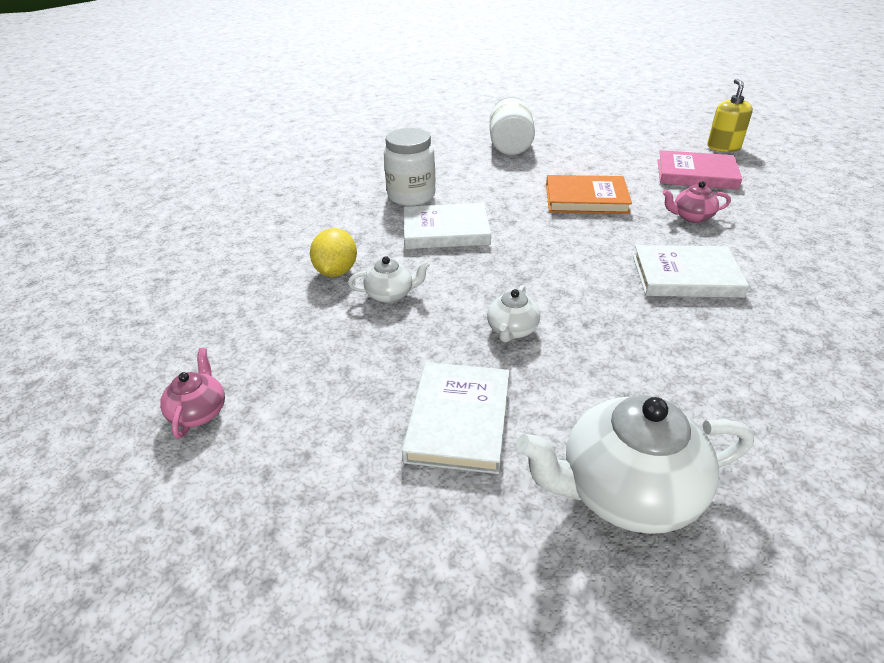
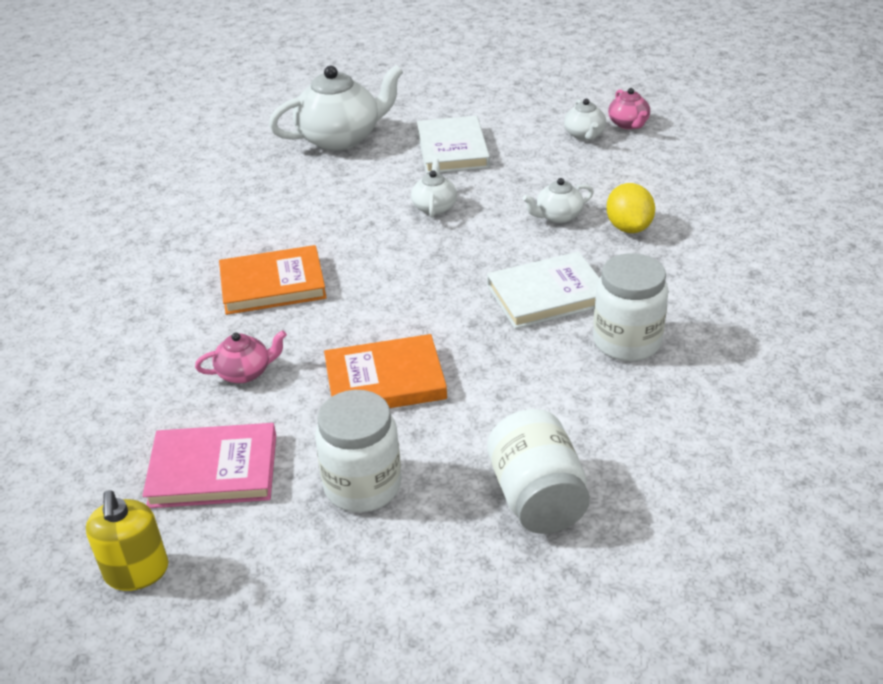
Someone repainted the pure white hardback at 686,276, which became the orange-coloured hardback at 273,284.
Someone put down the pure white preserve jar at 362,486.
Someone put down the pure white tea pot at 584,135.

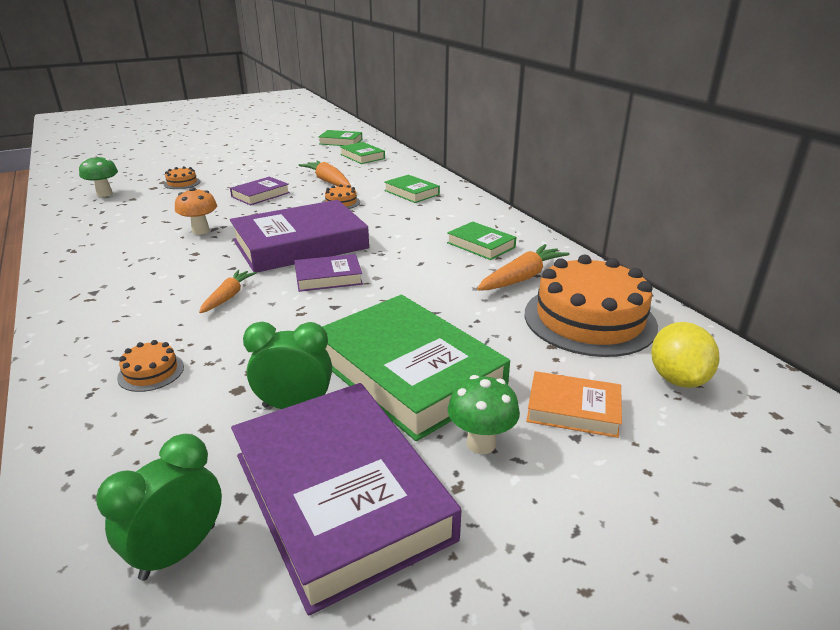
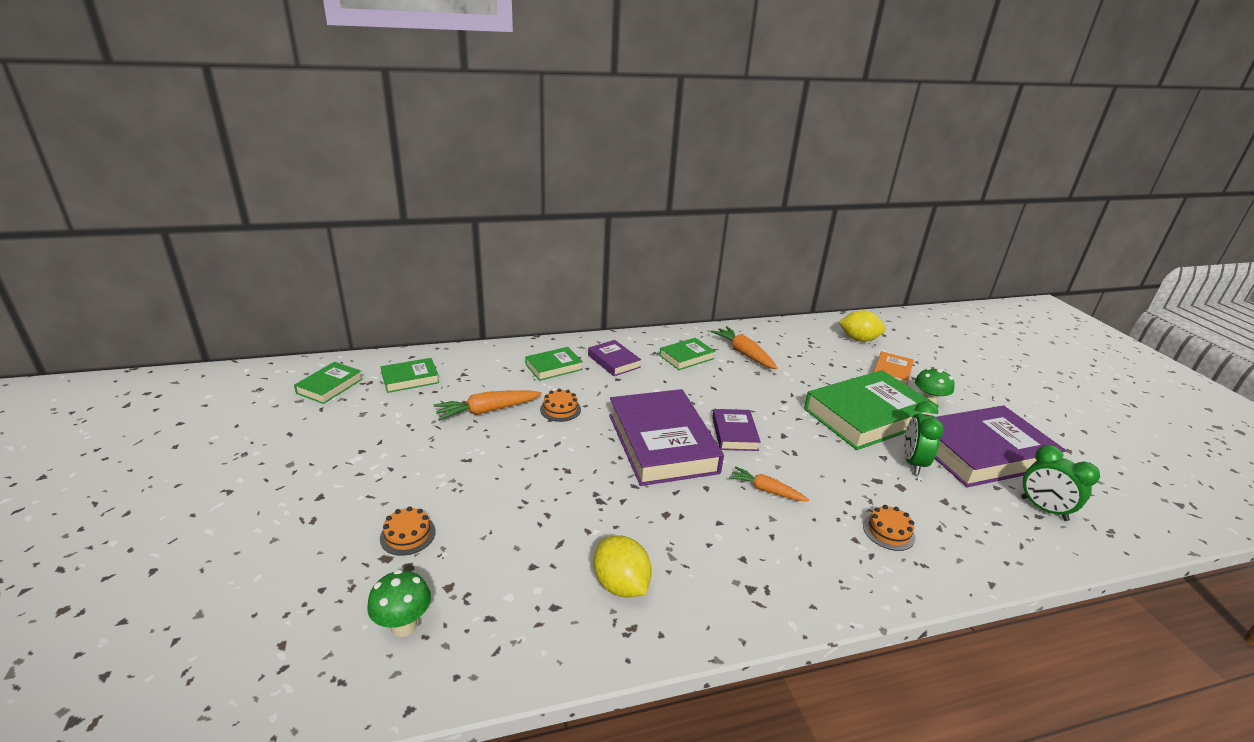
Someone took away the orange-coloured fungus at 200,231.
Someone carried the violet hardback from 260,195 to 614,361.
Someone took away the orange-coloured cake at 589,319.
Someone put down the bright yellow citrus fruit at 621,584.

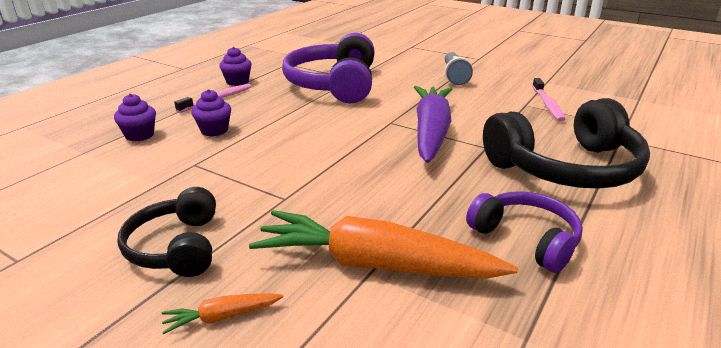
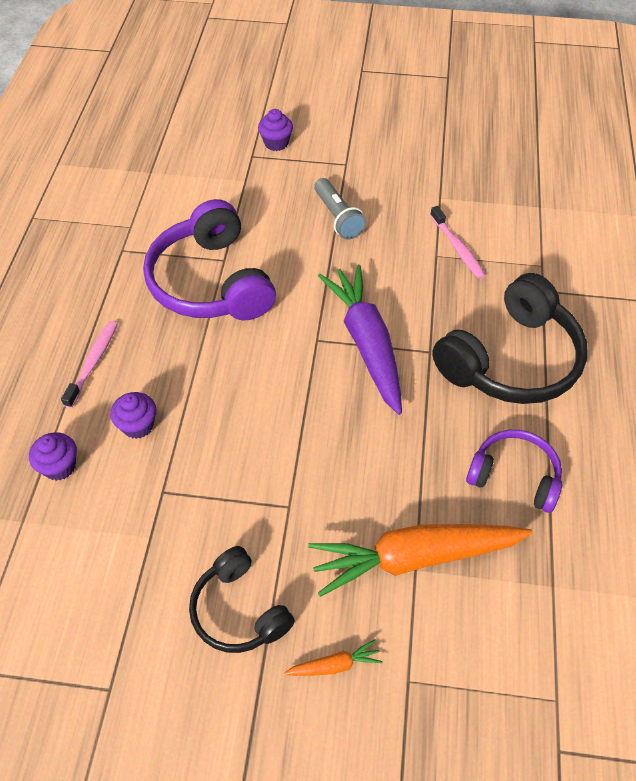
Someone rotated the orange-coloured carrot at 222,317 by 150 degrees counterclockwise.
Someone carried the violet fairy cake from 237,82 to 276,143.

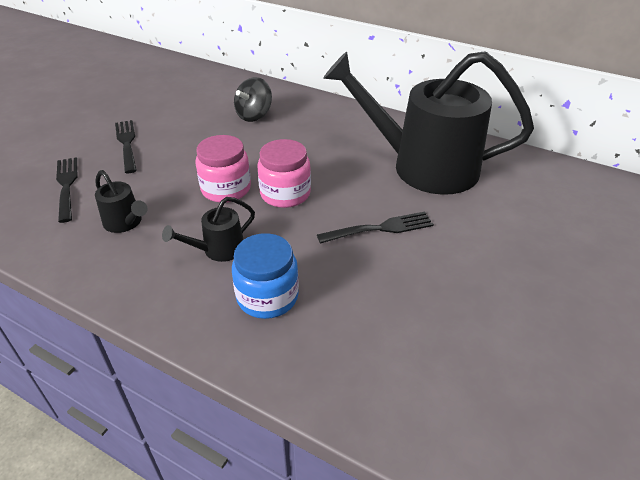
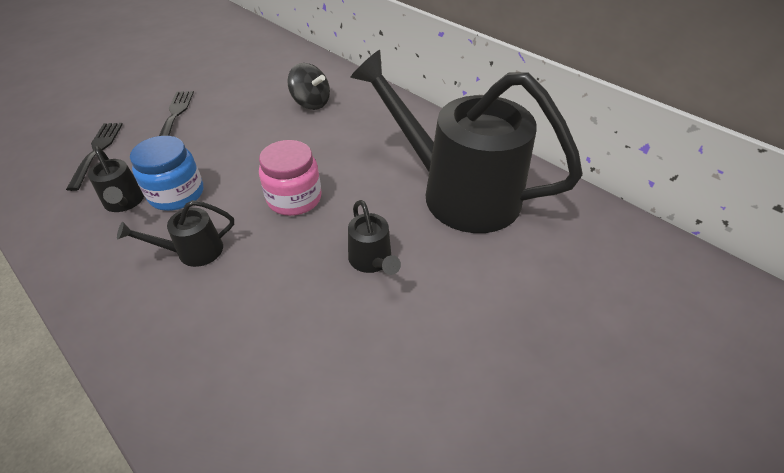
Someone took away the rose-pink preserve jar at 226,189.
Someone carried the royal blue preserve jar from 267,297 to 177,194.
Someone rotated the ebony whirligig at 254,115 by 105 degrees counterclockwise.
Someone swapped the ebony table fork at 380,228 for the ebony watering pot at 372,261.

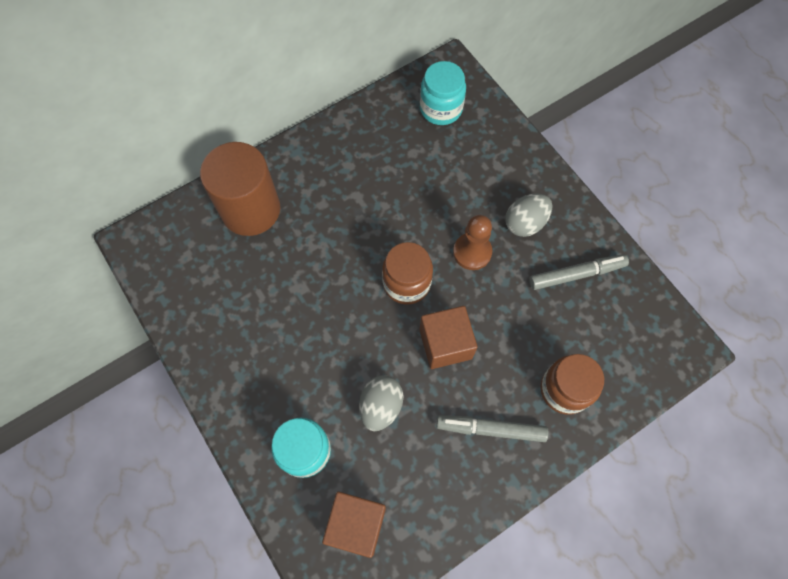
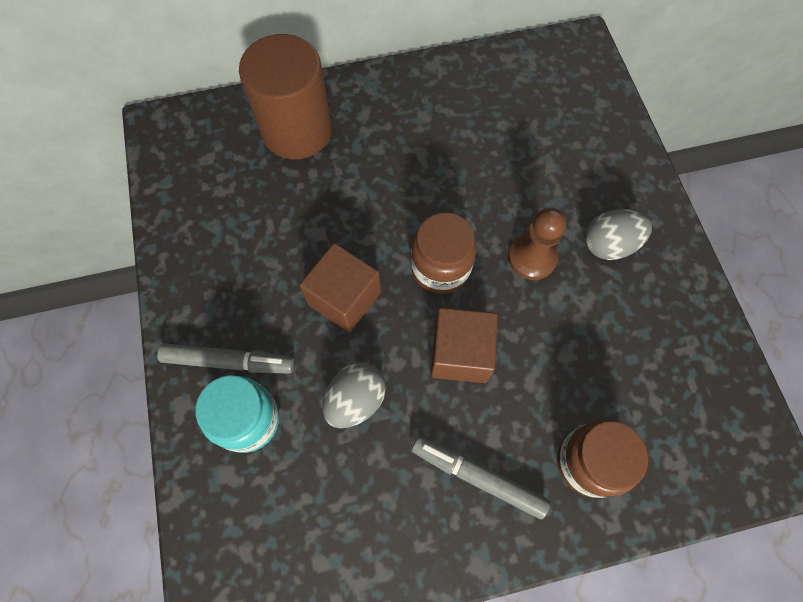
Someone carried the dark brown solid cube from 356,524 to 344,298.
Someone took away the aqua preserve jar at 441,109.
Someone carried the ash-grey marker from 576,274 to 229,361.

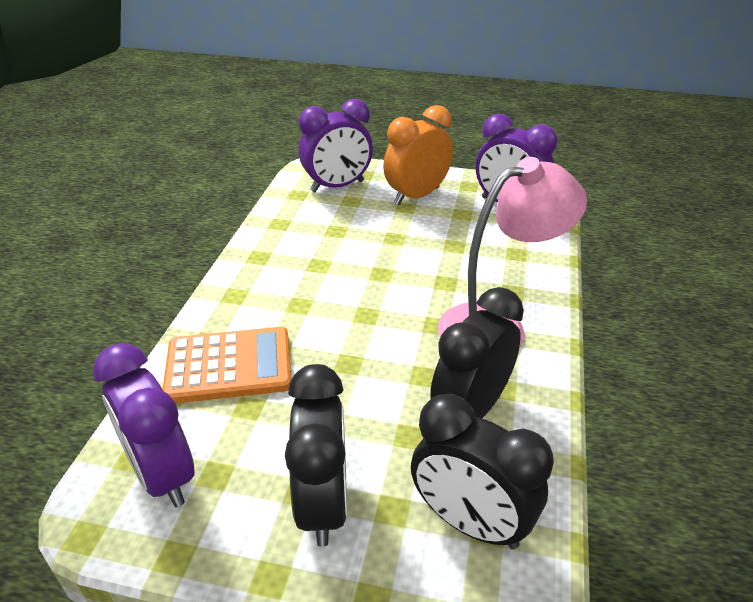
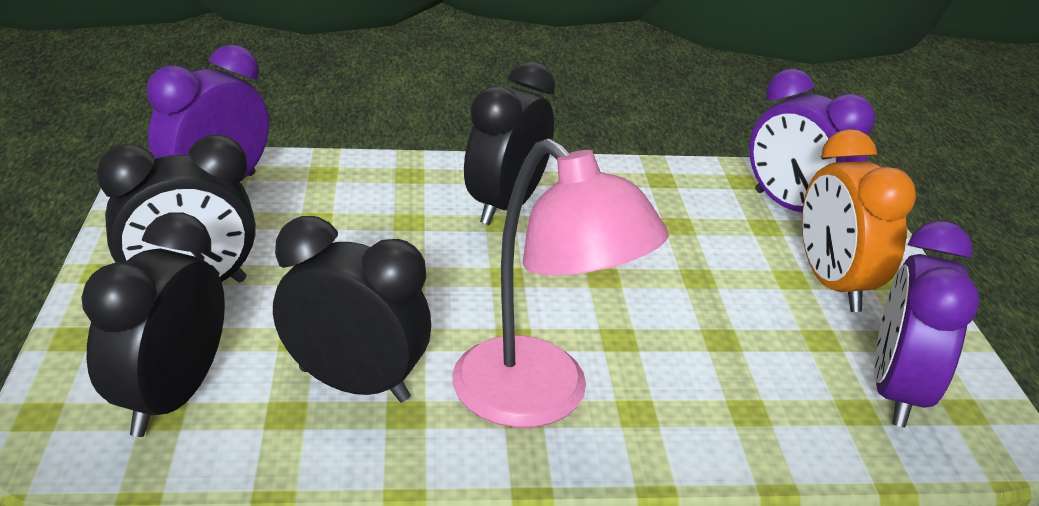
Someone took away the orange-coloured adding machine at 229,366.
Someone rotated the orange-coloured clock at 416,196 by 135 degrees counterclockwise.
Someone put down the ebony clock at 505,206.

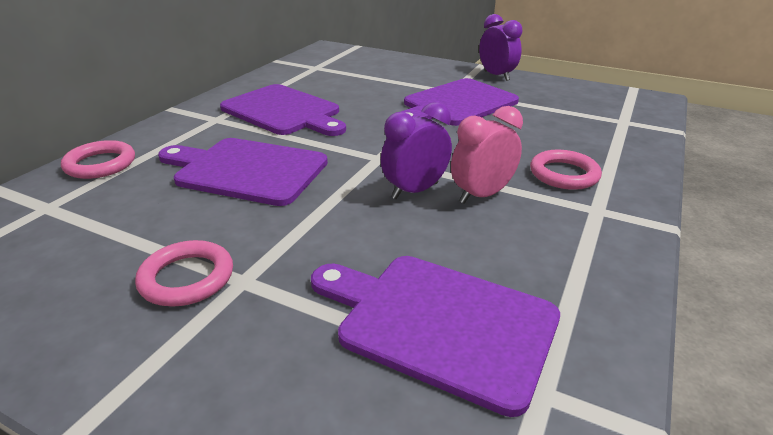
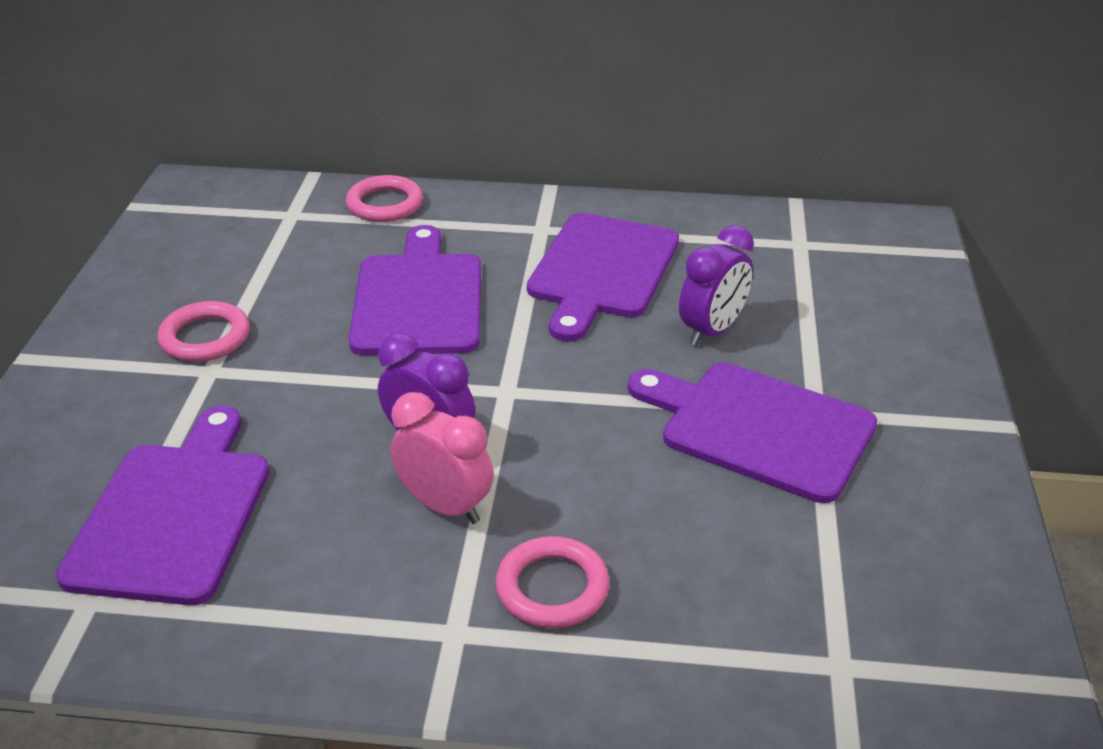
Someone carried the violet clock from 496,76 to 712,330.

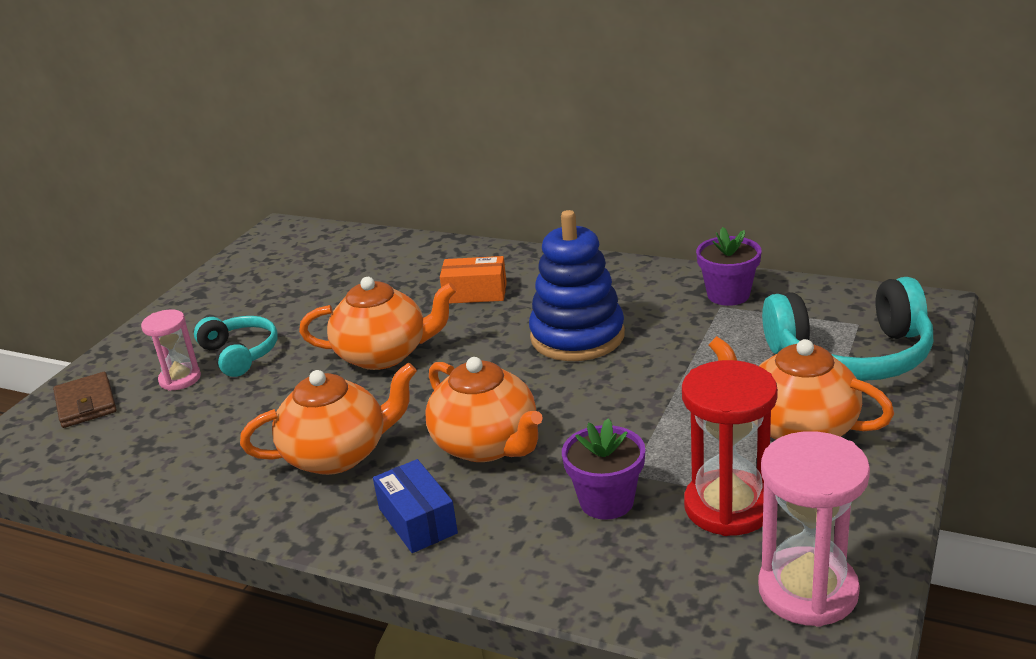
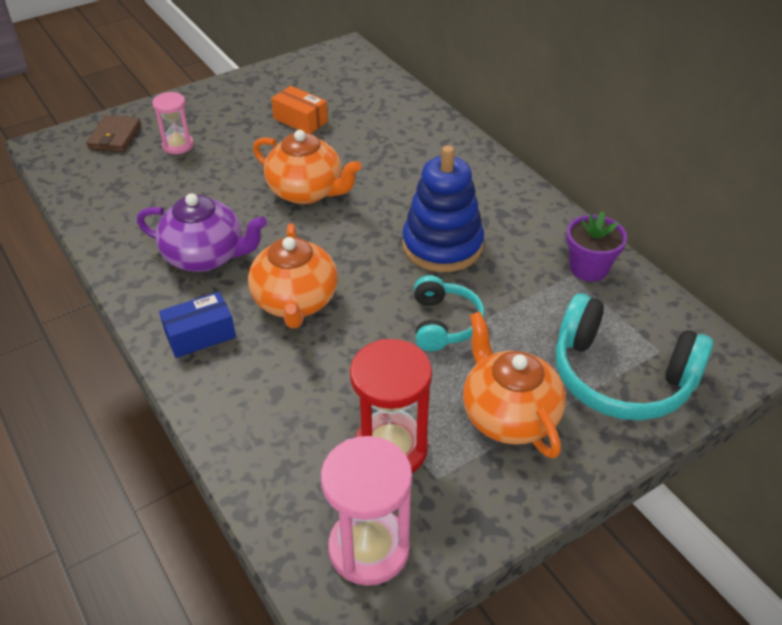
Someone carried the aqua over-ear headphones from 240,354 to 444,323.
Someone repainted the orange-coloured tea pot at 338,454, which became the violet tea pot at 206,256.
Someone rotated the royal blue parcel at 417,521 by 60 degrees clockwise.
Someone carried the orange-coloured parcel from 475,293 to 300,120.
Someone took away the violet potted plant at 606,501.

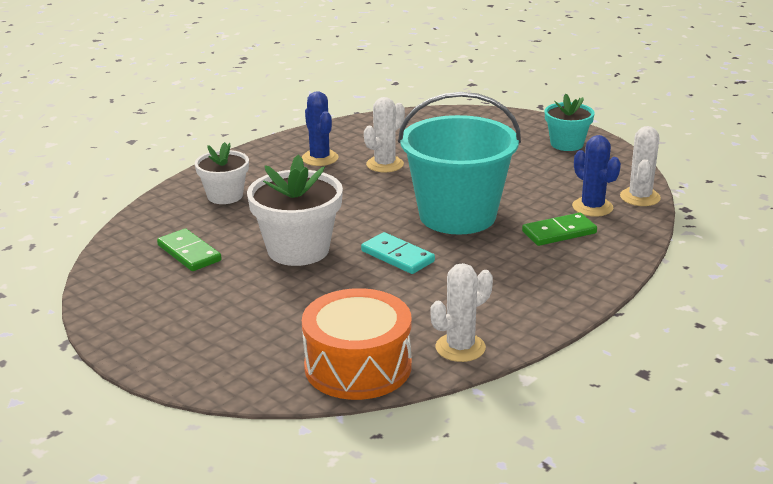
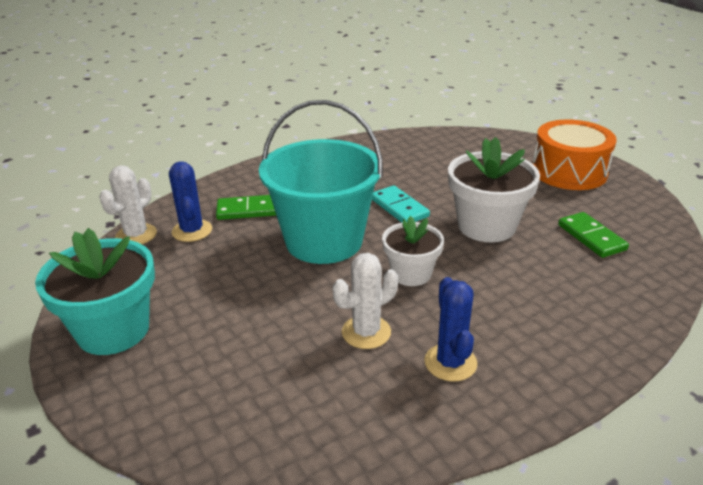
Someone carried the pure white potted plant from 225,196 to 411,274.
Someone carried the orange-coloured toy drum from 358,366 to 569,171.
Someone took away the pure white prickly plant at 460,348.
Someone scaled the aqua potted plant at 566,144 by 1.59.

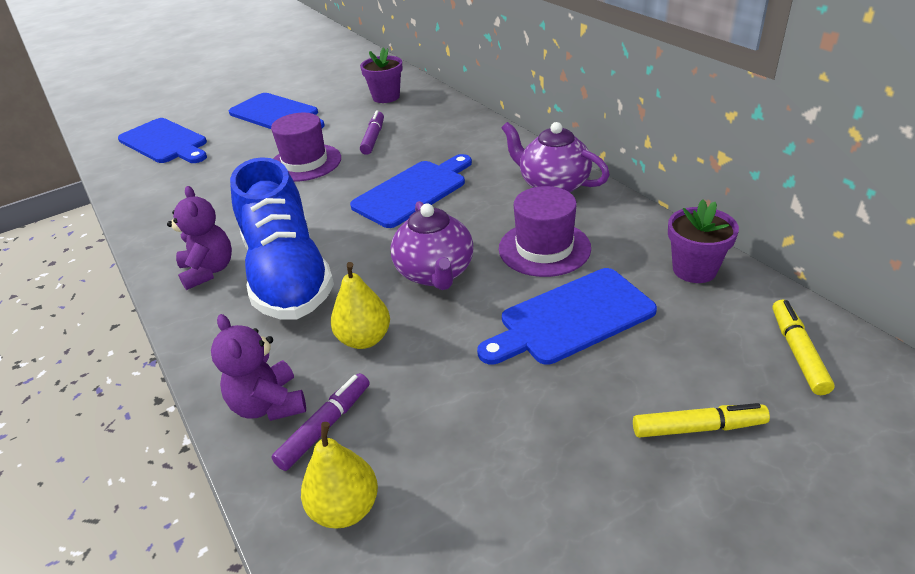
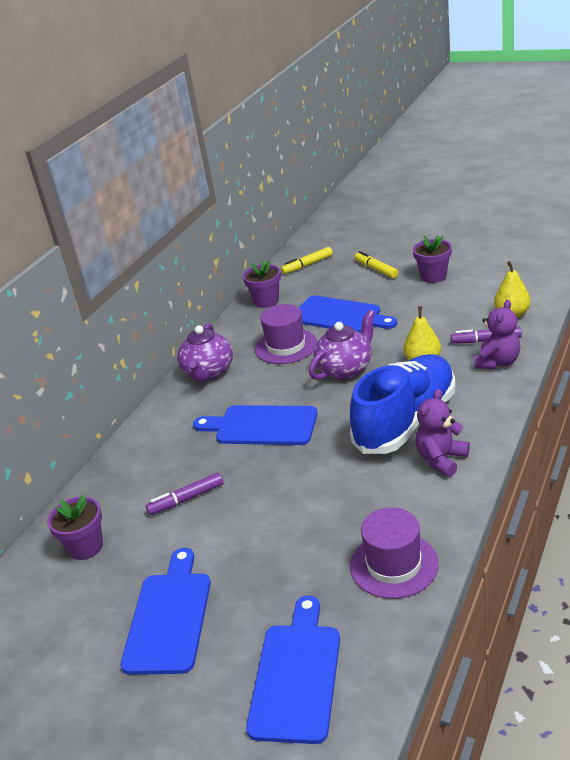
Someone carried the violet tall hat from 305,163 to 394,565.
Someone put down the violet potted plant at 433,276.

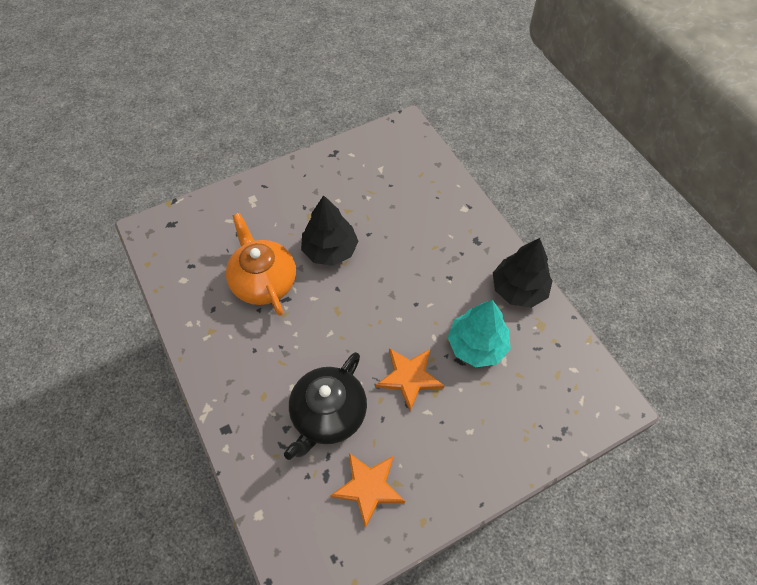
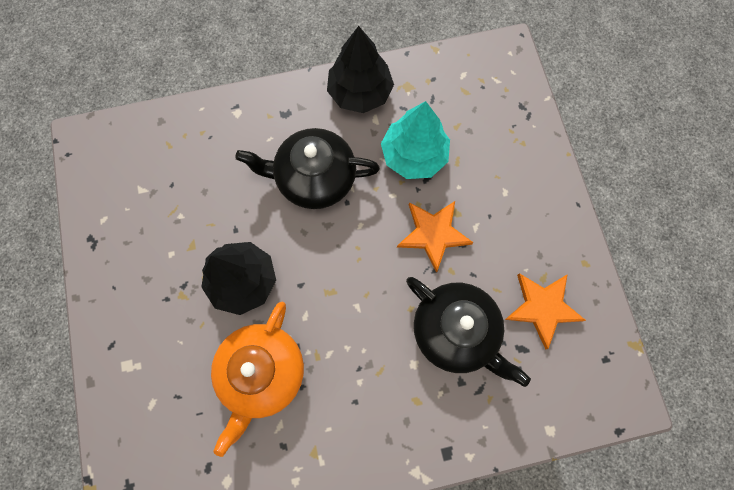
Someone rotated the orange-coloured tea pot at 263,281 by 60 degrees counterclockwise.
Someone put down the ebony tea pot at 314,178.

